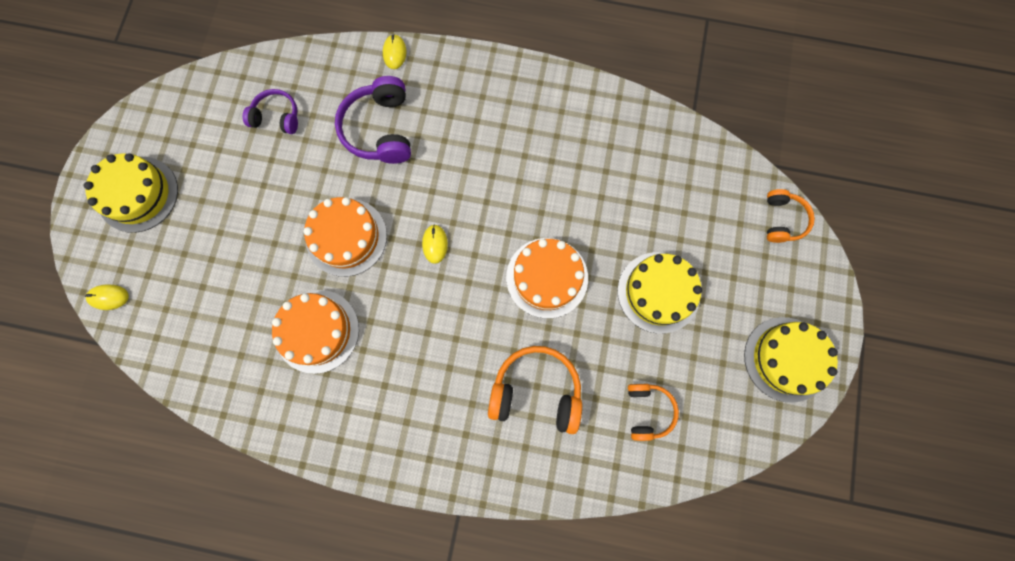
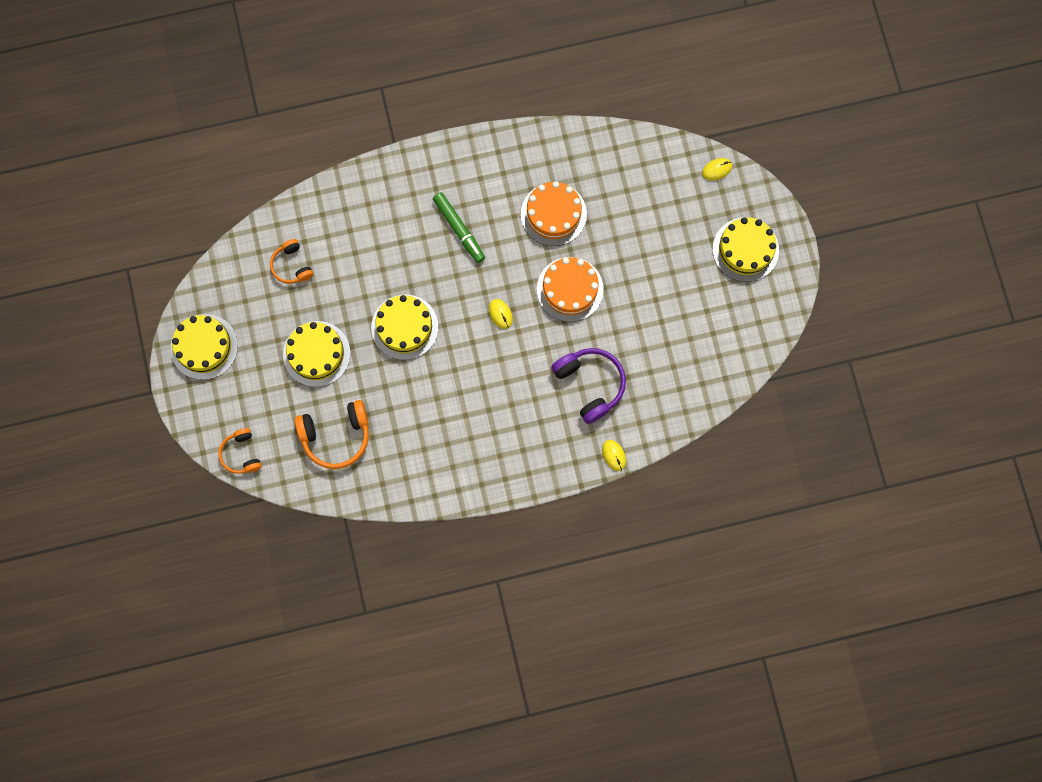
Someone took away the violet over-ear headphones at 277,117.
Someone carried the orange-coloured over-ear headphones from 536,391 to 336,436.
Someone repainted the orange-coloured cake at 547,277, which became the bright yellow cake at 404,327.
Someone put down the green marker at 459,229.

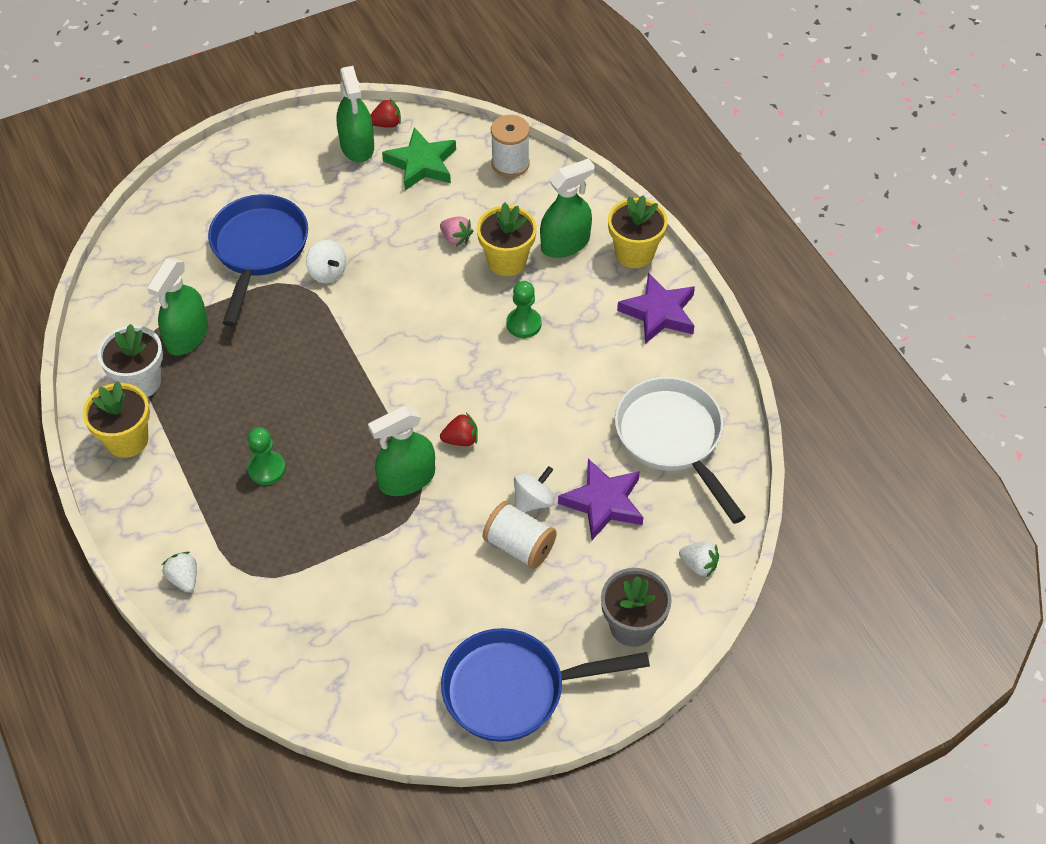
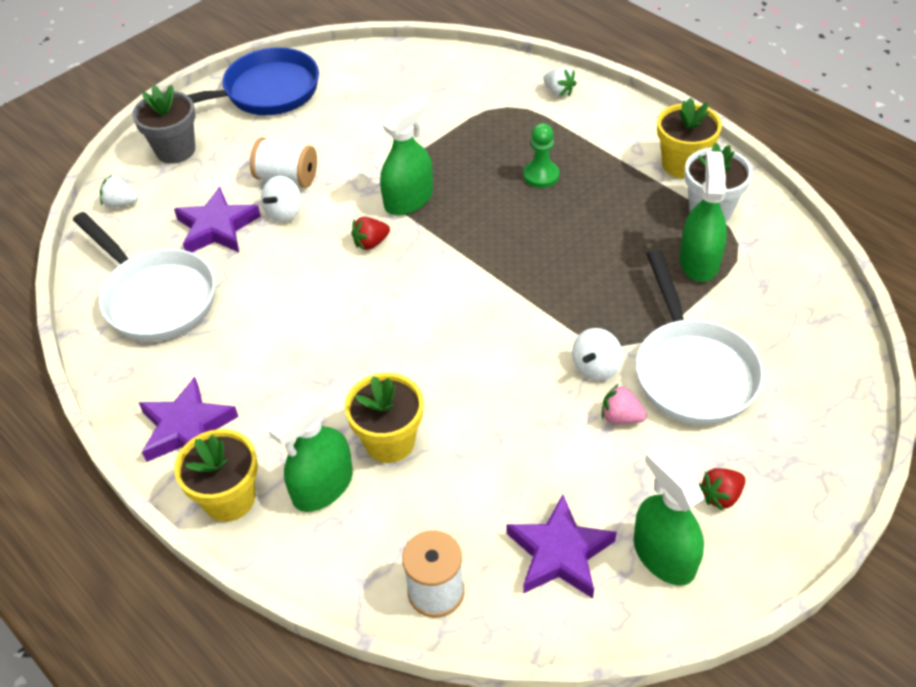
Someone repainted the royal blue skillet at 258,250, which became the pure white skillet at 692,371.
Someone rotated the pure white whirligig at 327,272 by 90 degrees counterclockwise.
Someone carried the red toy strawberry from 386,124 to 721,496.
Someone repainted the green star shape at 421,164, which became the violet star shape at 560,553.
Someone carried the rose-pink toy strawberry from 456,238 to 621,417.
Someone took away the green pawn at 523,324.

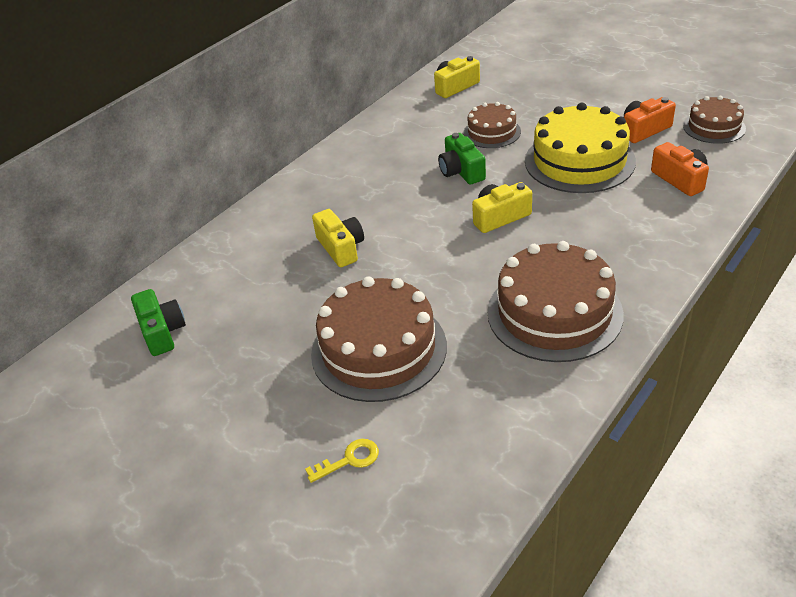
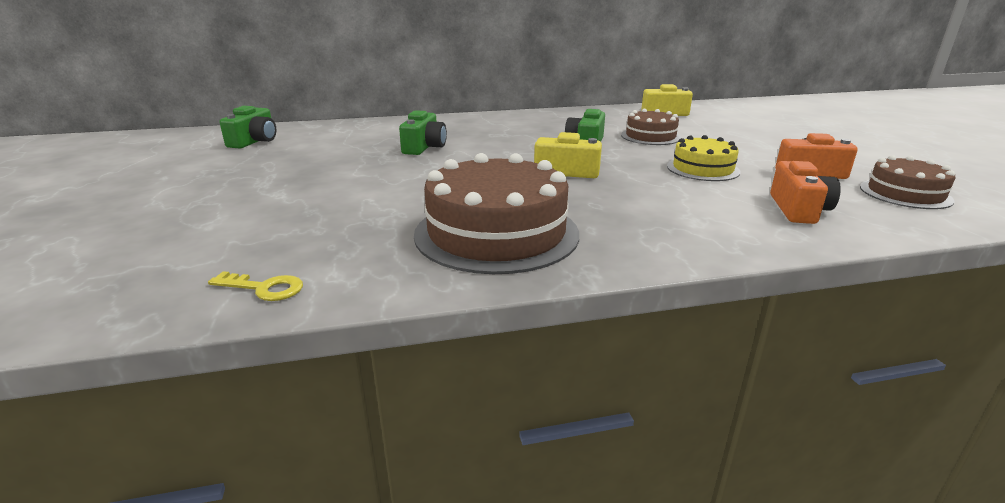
Someone carried the bright yellow latchkey from 349,460 to 264,288.
Someone took away the dark brown cake at 378,349.
Someone repainted the bright yellow compact camera at 341,248, which became the green compact camera at 424,147.
Someone scaled the bright yellow cake at 579,161 by 0.56.

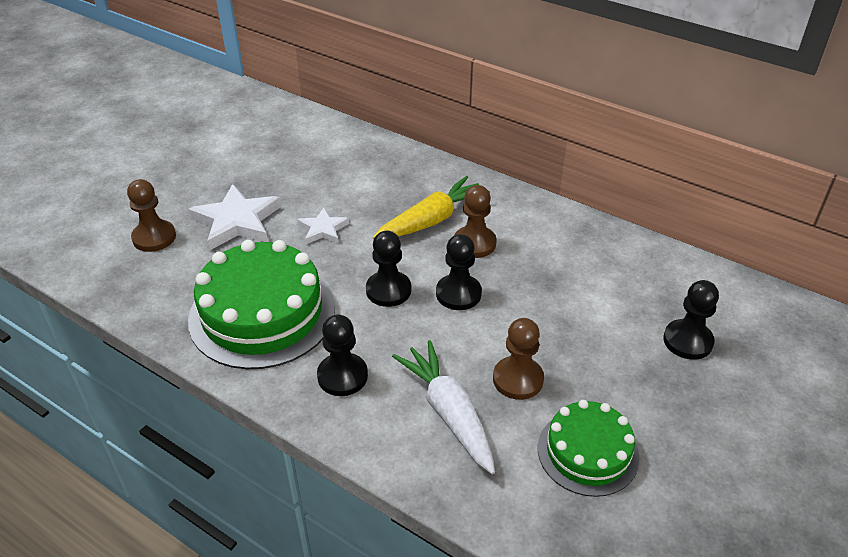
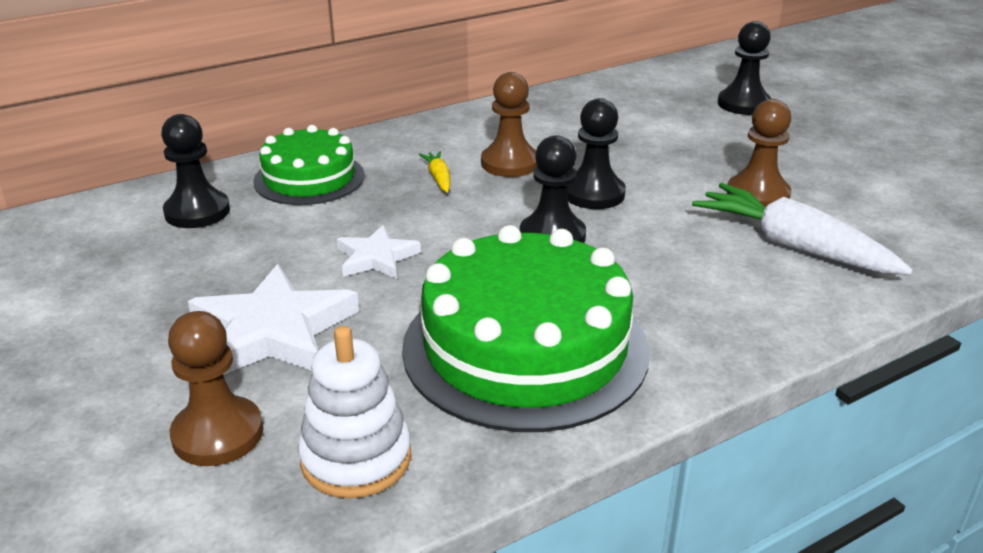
Someone carried the ebony pawn from 342,376 to 197,212.
Someone scaled the bright yellow carrot at 431,220 by 0.45.
Someone rotated the pure white carrot at 449,413 by 45 degrees clockwise.
Someone carried the green cake from 588,452 to 309,178.
Someone put down the pure white stacking toy at 356,458.

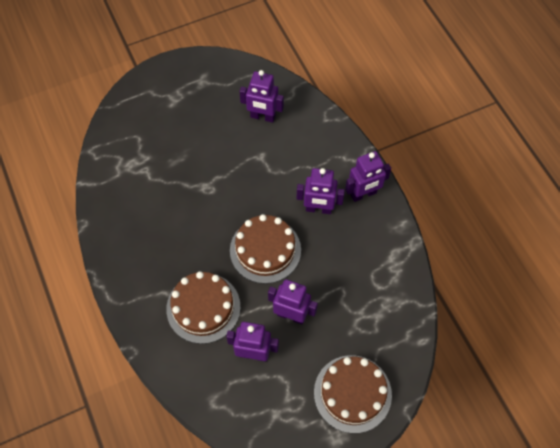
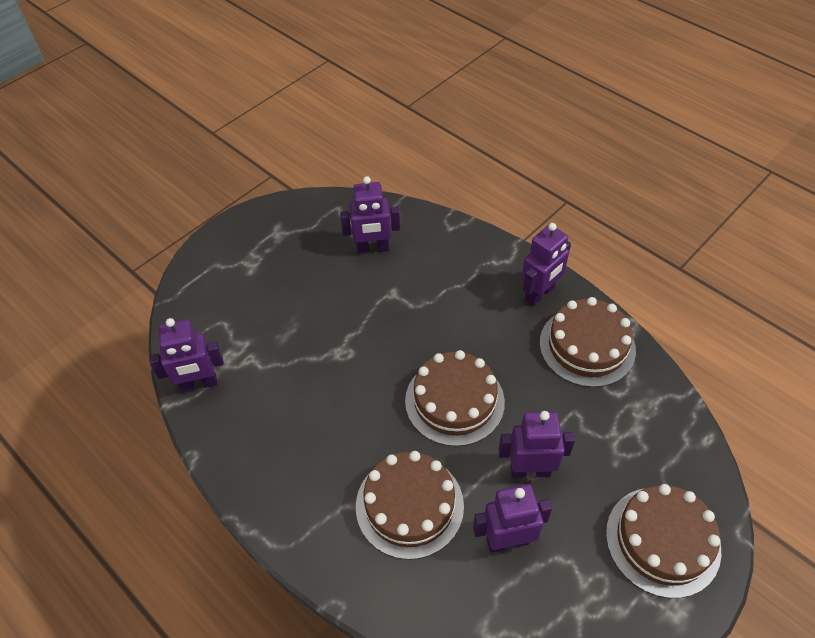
Someone carried the violet robot figure from 318,209 to 199,384.
Someone put down the dark brown cake at 587,346.

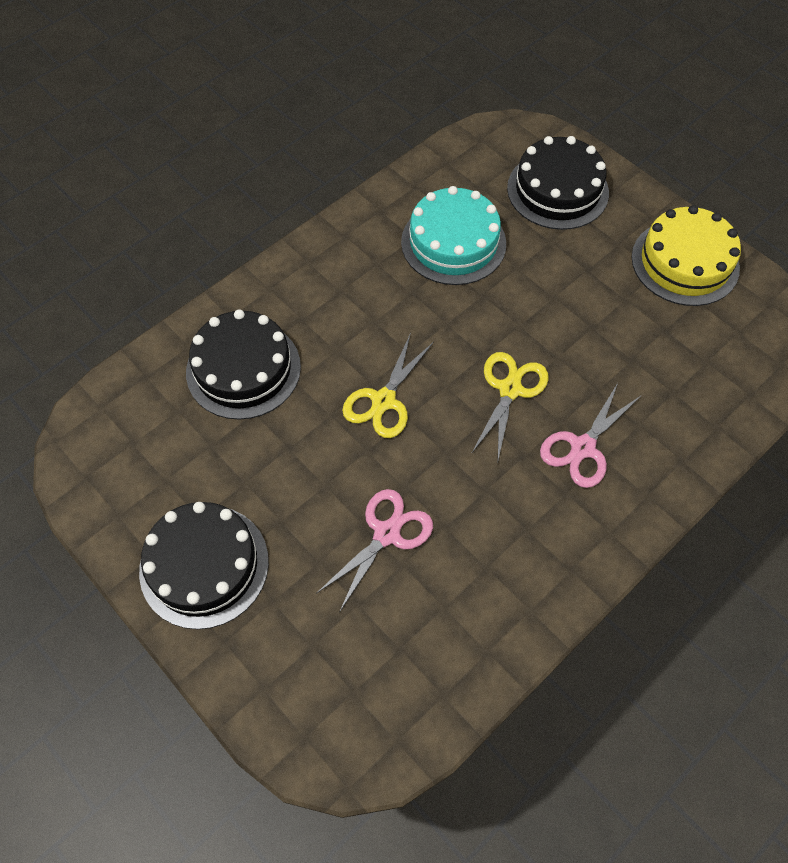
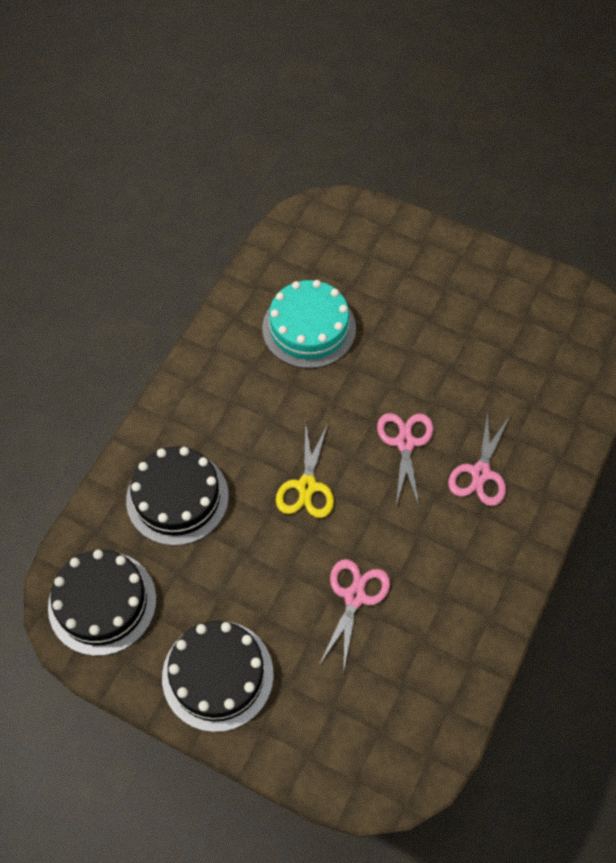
Someone repainted the bright yellow scissors at 510,389, which became the rose-pink scissors at 405,443.
Someone carried the ebony cake from 557,190 to 102,603.
Someone took away the bright yellow cake at 685,262.

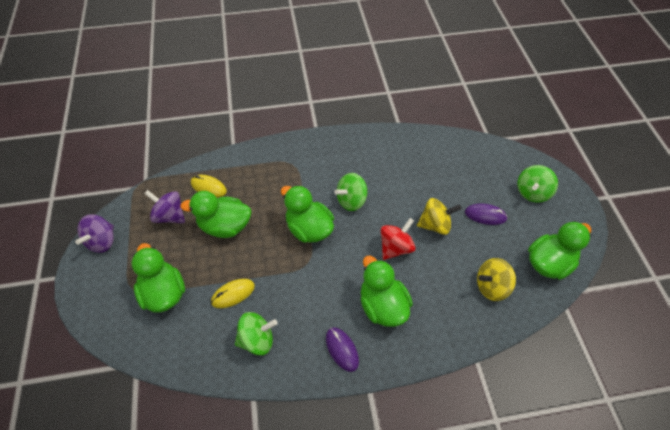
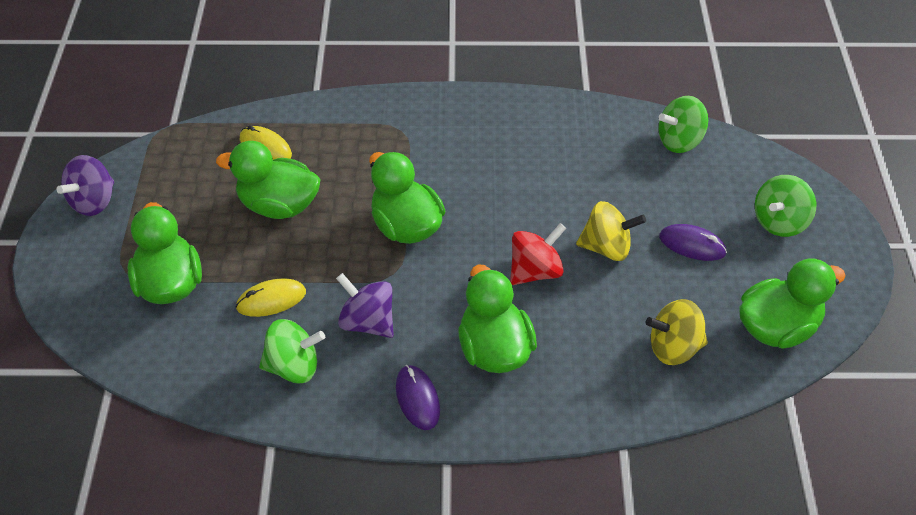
Someone carried the violet whirligig from 169,216 to 367,322.
Someone carried the green whirligig from 351,201 to 679,141.

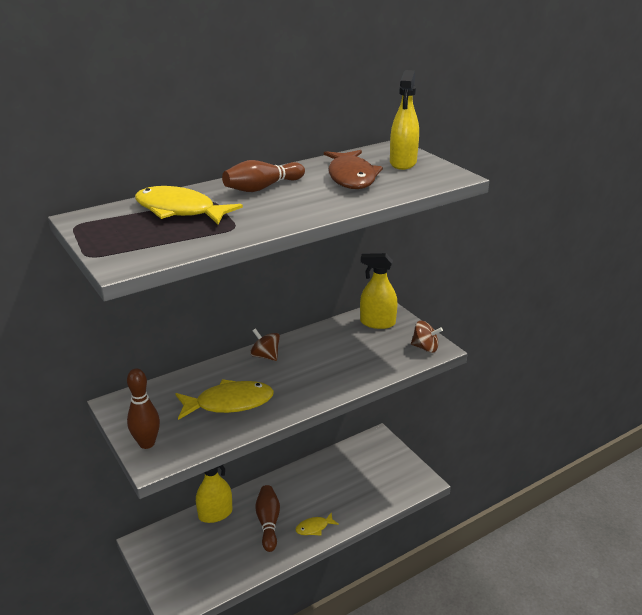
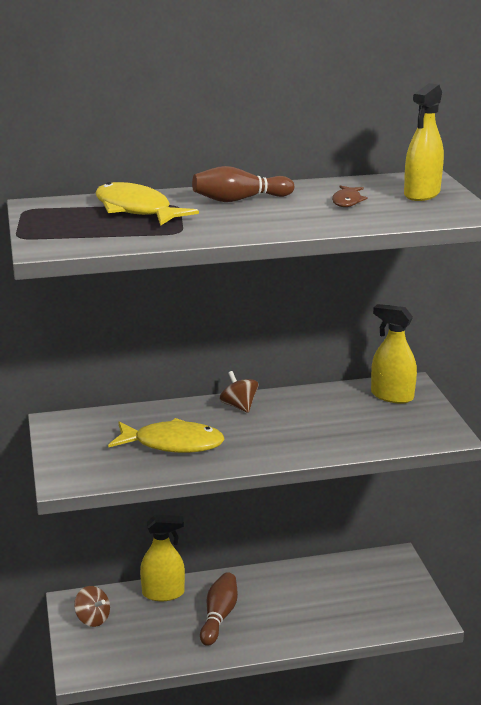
Someone took away the dark brown tenpin at 147,443.
Someone took away the bright yellow toy fish at 314,527.
Someone scaled the dark brown toy fish at 351,177 by 0.52.
Someone carried the dark brown whirligig from 425,348 to 93,618.

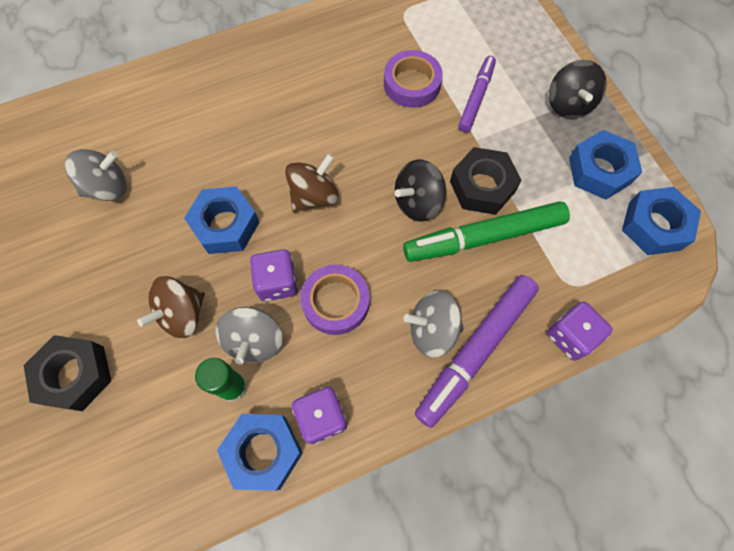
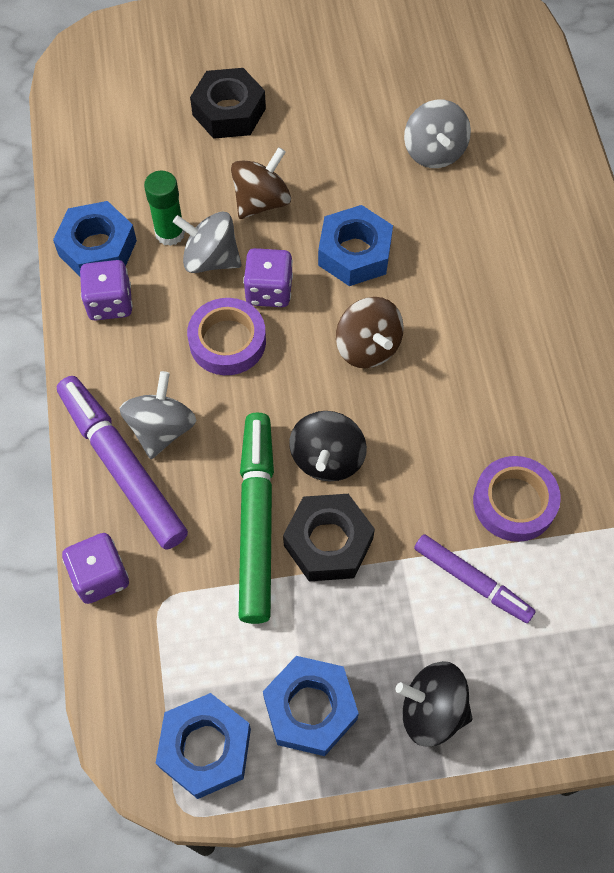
Someone rotated the dark brown whirligig at 182,314 by 75 degrees clockwise.
Someone rotated the ebony whirligig at 417,202 by 150 degrees counterclockwise.

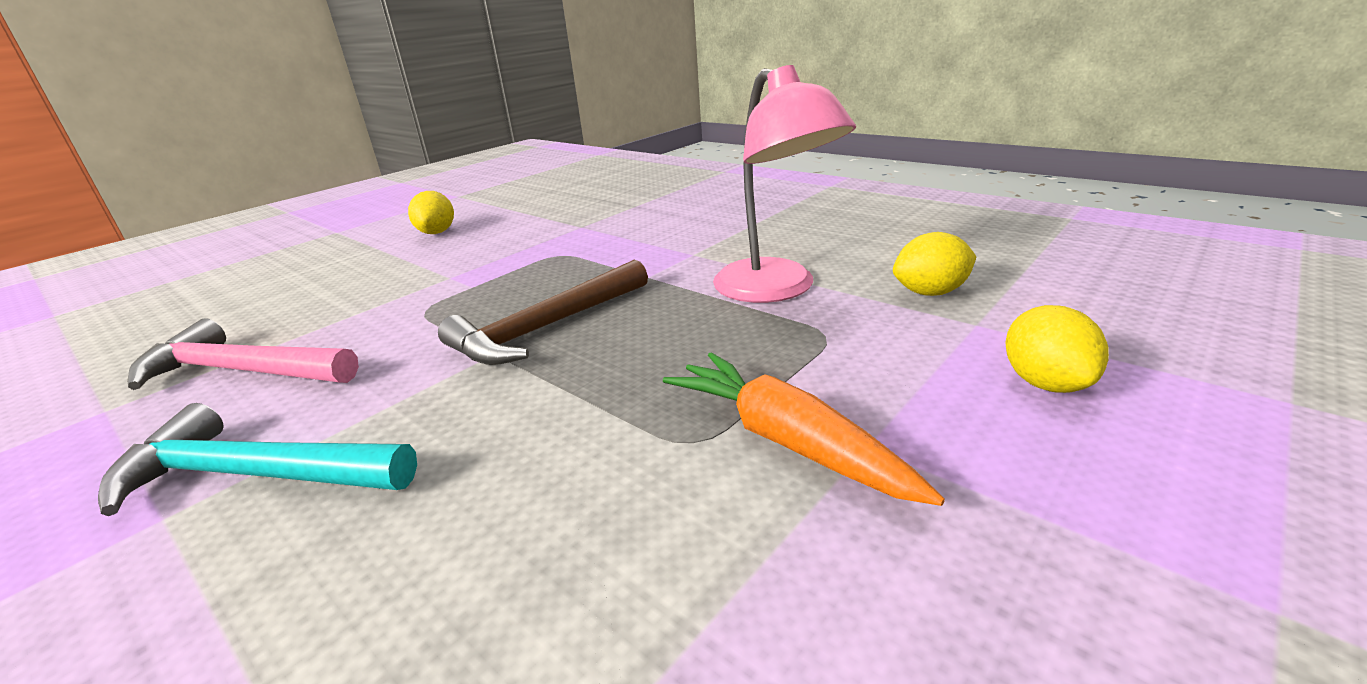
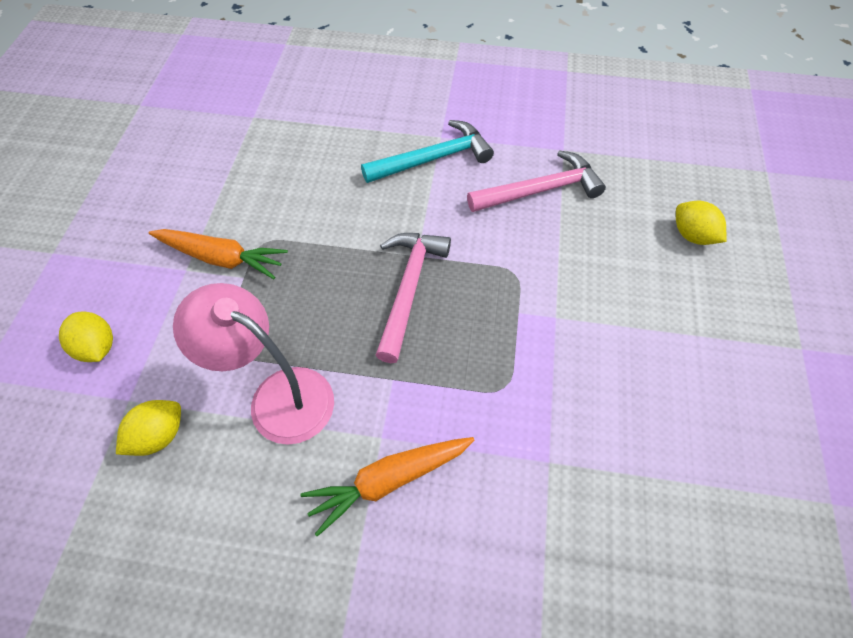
Someone carried the bright yellow citrus fruit from 437,232 to 692,236.
Someone repainted the dark brown carpenter's hammer at 546,327, which became the rose-pink carpenter's hammer at 409,289.
Someone put down the orange-coloured carrot at 389,481.

